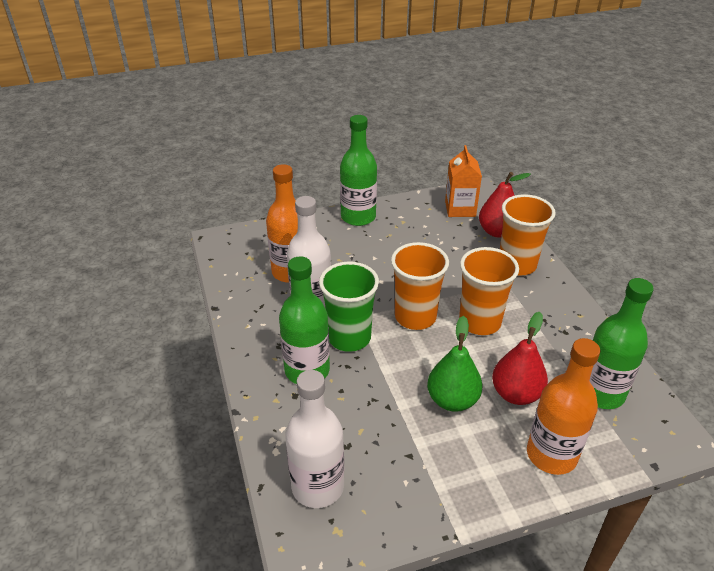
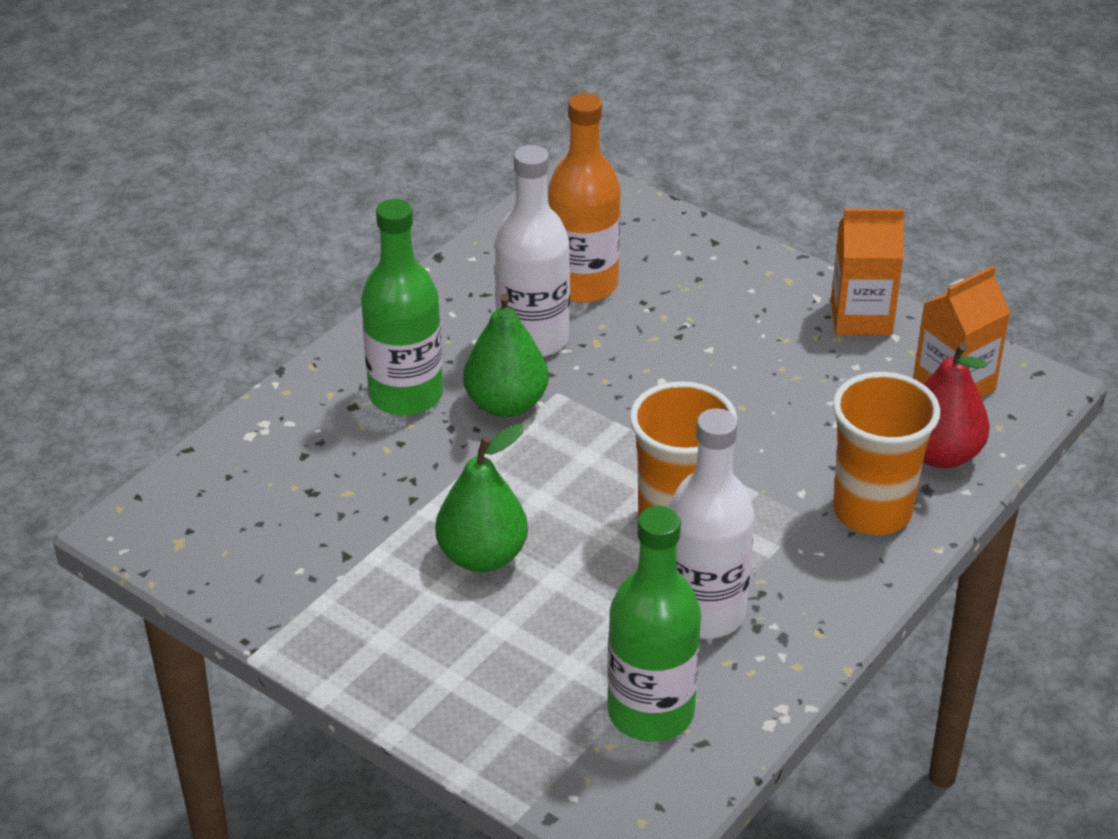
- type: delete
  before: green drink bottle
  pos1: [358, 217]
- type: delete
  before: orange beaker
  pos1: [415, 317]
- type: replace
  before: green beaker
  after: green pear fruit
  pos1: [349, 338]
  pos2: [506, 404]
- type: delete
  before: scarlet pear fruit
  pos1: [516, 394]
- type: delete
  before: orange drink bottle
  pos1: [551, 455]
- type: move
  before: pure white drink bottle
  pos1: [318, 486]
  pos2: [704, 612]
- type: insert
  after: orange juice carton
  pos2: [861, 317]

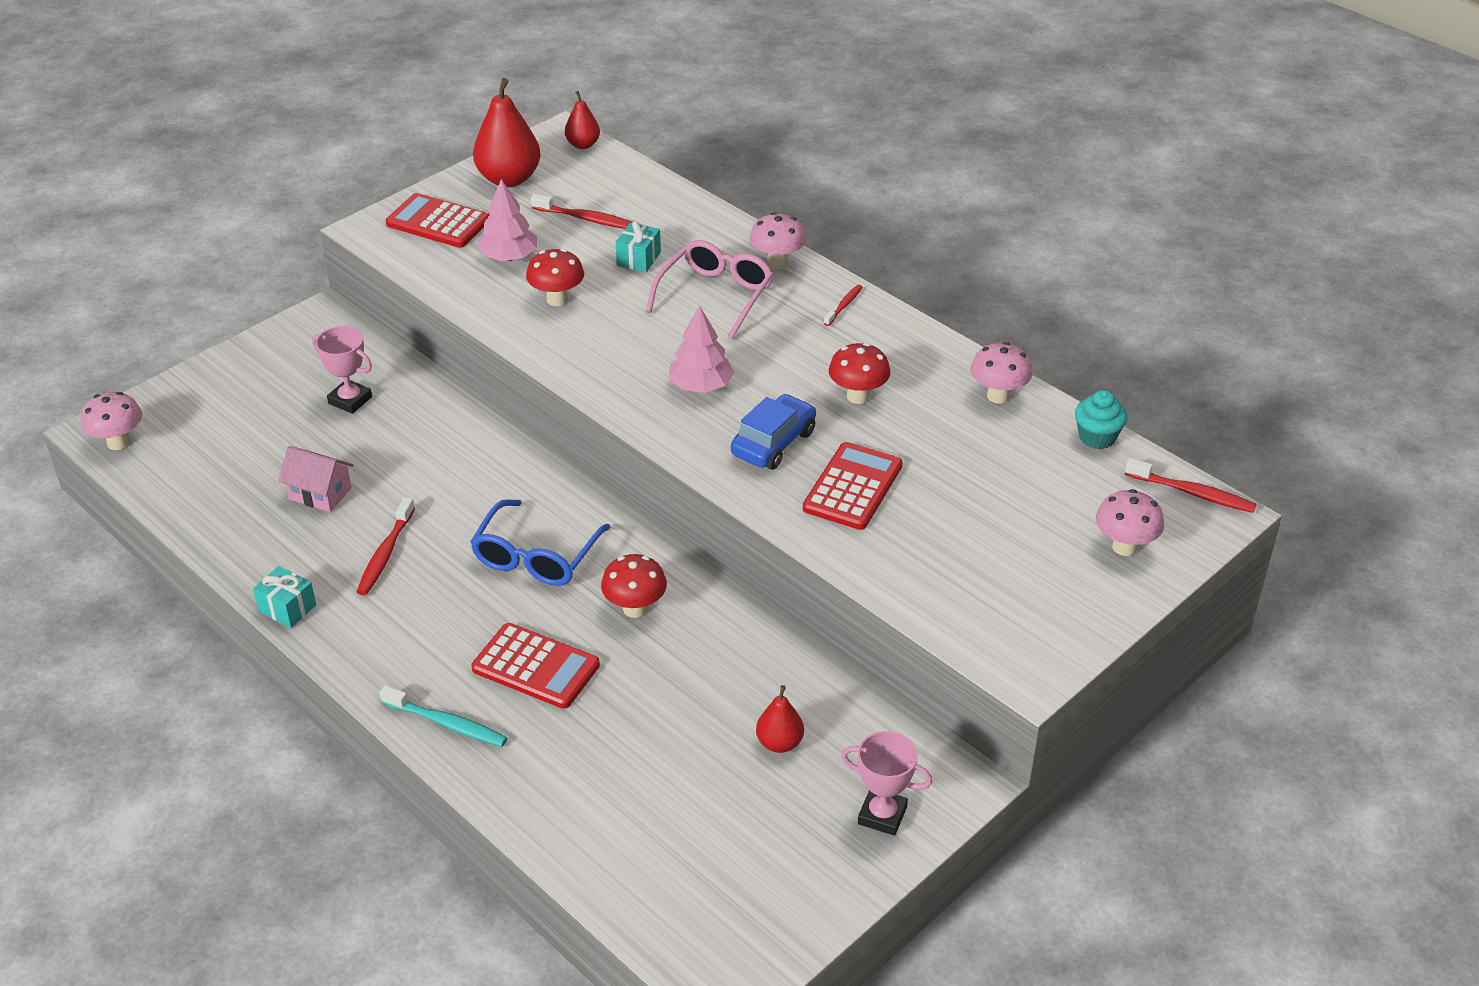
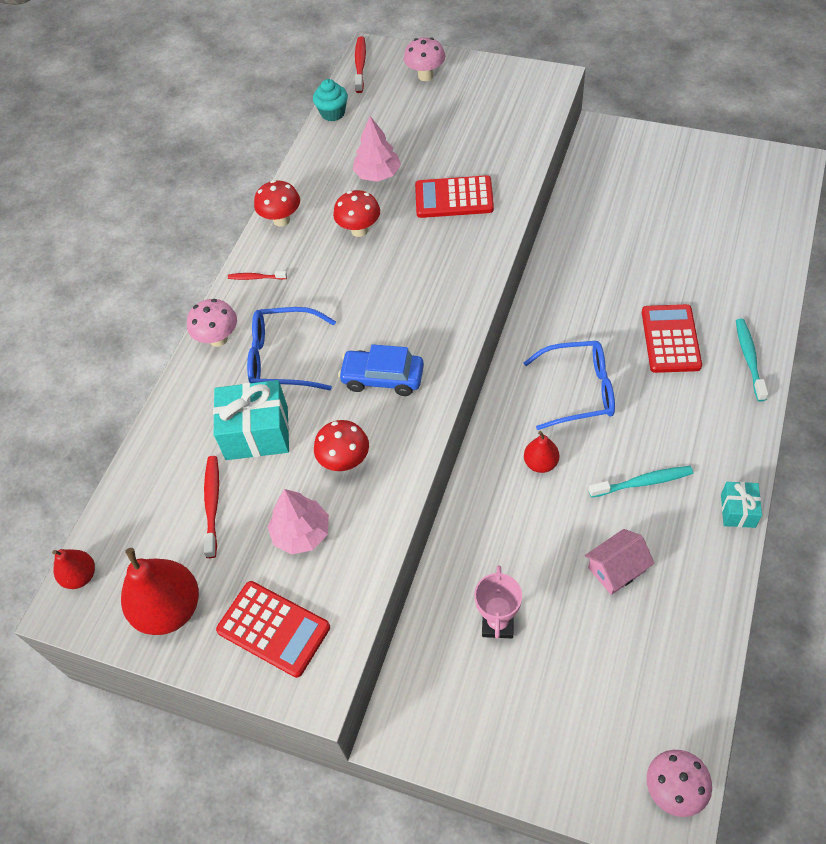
- type: rotate
  before: scarlet adding machine
  pos1: [438, 222]
  pos2: [273, 629]
  turn: -60
- type: resize
  before: teal present
  pos1: [638, 259]
  pos2: [257, 433]
  scale: 1.79
- type: recolor
  before: pink spectacles
  after: blue spectacles
  pos1: [715, 295]
  pos2: [283, 358]
- type: move
  before: pink fir tree
  pos1: [700, 386]
  pos2: [377, 174]
- type: delete
  before: pink mushroom
  pos1: [998, 396]
- type: move
  before: blue automobile
  pos1: [773, 443]
  pos2: [383, 378]
- type: rotate
  before: pink house
  pos1: [320, 493]
  pos2: [616, 569]
  turn: 60
- type: recolor
  before: scarlet tooth brush
  after: teal tooth brush
  pos1: [386, 553]
  pos2: [642, 482]
- type: move
  before: scarlet mushroom
  pos1: [635, 608]
  pos2: [281, 220]
- type: move
  before: scarlet pear fruit
  pos1: [779, 743]
  pos2: [540, 463]
- type: delete
  before: pink prize cup
  pos1: [882, 815]

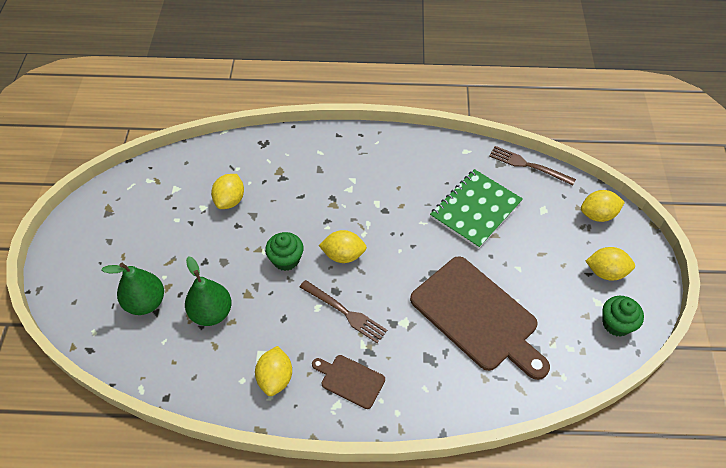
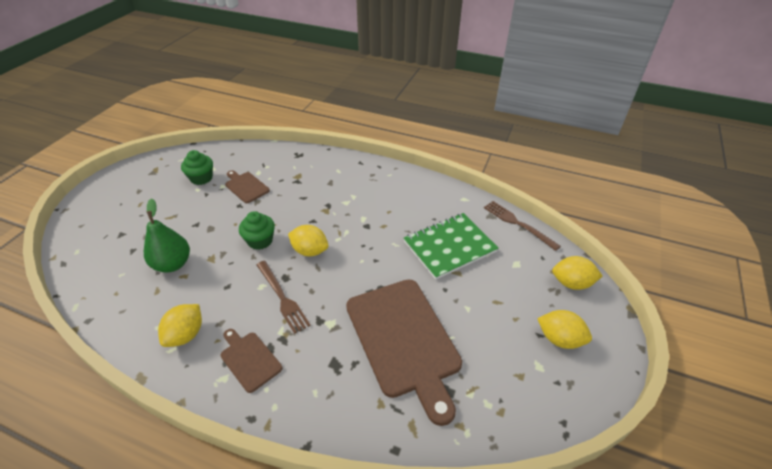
- type: replace
  before: bright yellow citrus fruit
  after: dark brown chopping board
  pos1: [230, 200]
  pos2: [246, 186]
- type: delete
  before: green pear fruit
  pos1: [145, 302]
- type: move
  before: green fairy cake
  pos1: [616, 324]
  pos2: [201, 178]

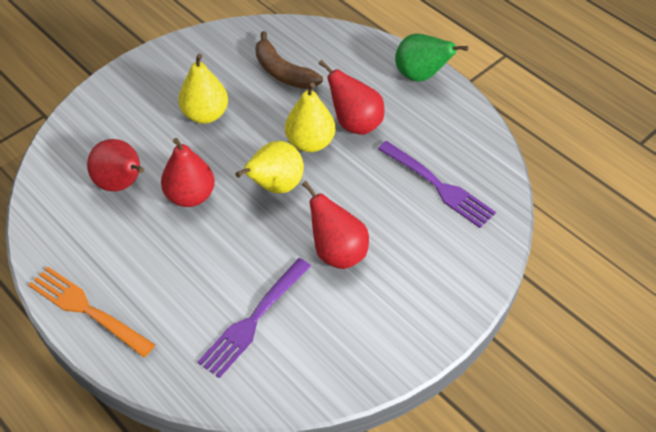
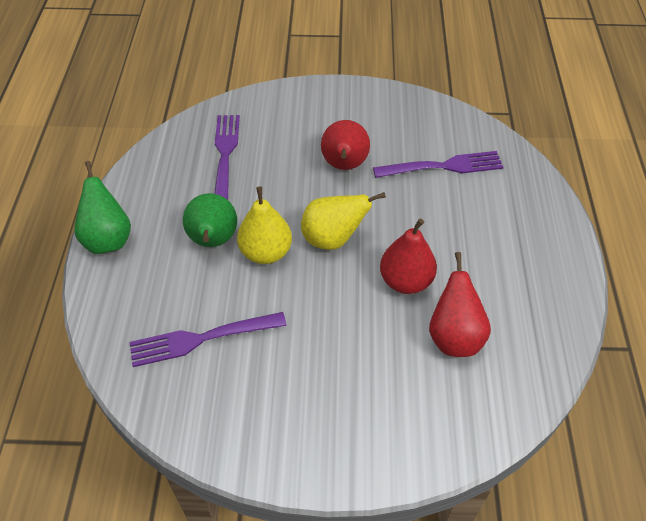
- type: replace
  before: dark brown toy banana
  after: royal purple dinner fork
  pos1: [283, 72]
  pos2: [203, 338]
- type: delete
  before: bright yellow pear fruit
  pos1: [205, 114]
- type: recolor
  before: scarlet pear fruit
  after: green pear fruit
  pos1: [355, 123]
  pos2: [213, 241]
- type: delete
  before: orange dinner fork
  pos1: [88, 310]

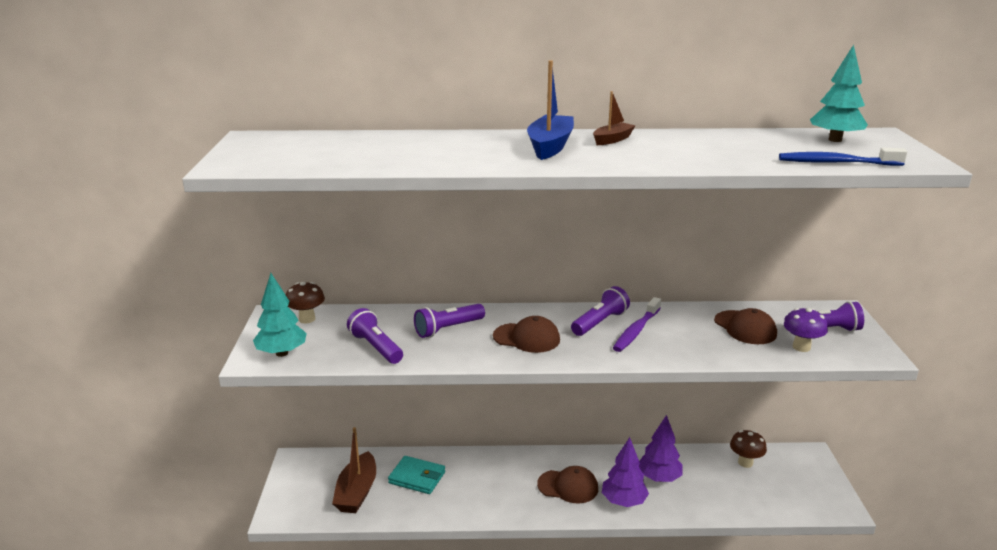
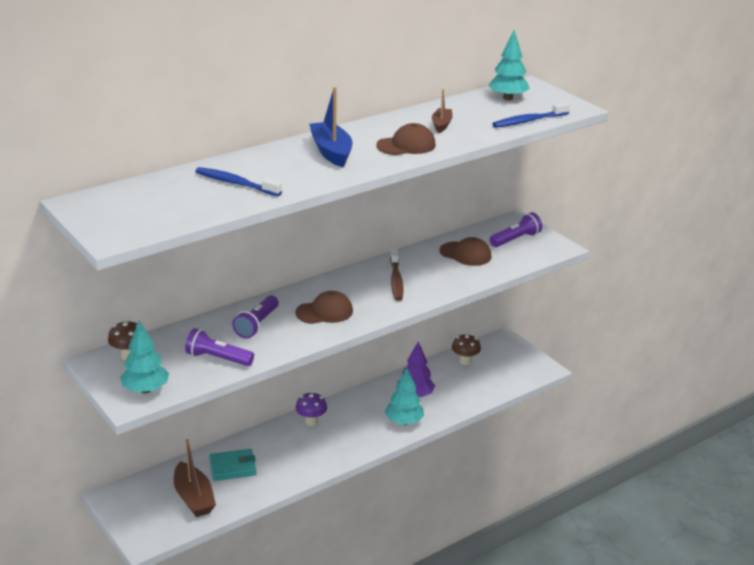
- type: move
  before: dark brown boat
  pos1: [612, 140]
  pos2: [441, 125]
- type: delete
  before: royal purple pocket torch
  pos1: [599, 322]
- type: recolor
  before: royal purple tooth brush
  after: dark brown tooth brush
  pos1: [636, 331]
  pos2: [396, 280]
- type: move
  before: royal purple mushroom
  pos1: [801, 347]
  pos2: [311, 421]
- type: recolor
  before: royal purple fir tree
  after: teal fir tree
  pos1: [623, 501]
  pos2: [404, 422]
- type: move
  before: dark brown cap
  pos1: [568, 486]
  pos2: [406, 145]
- type: insert
  after: blue tooth brush
  pos2: [235, 183]

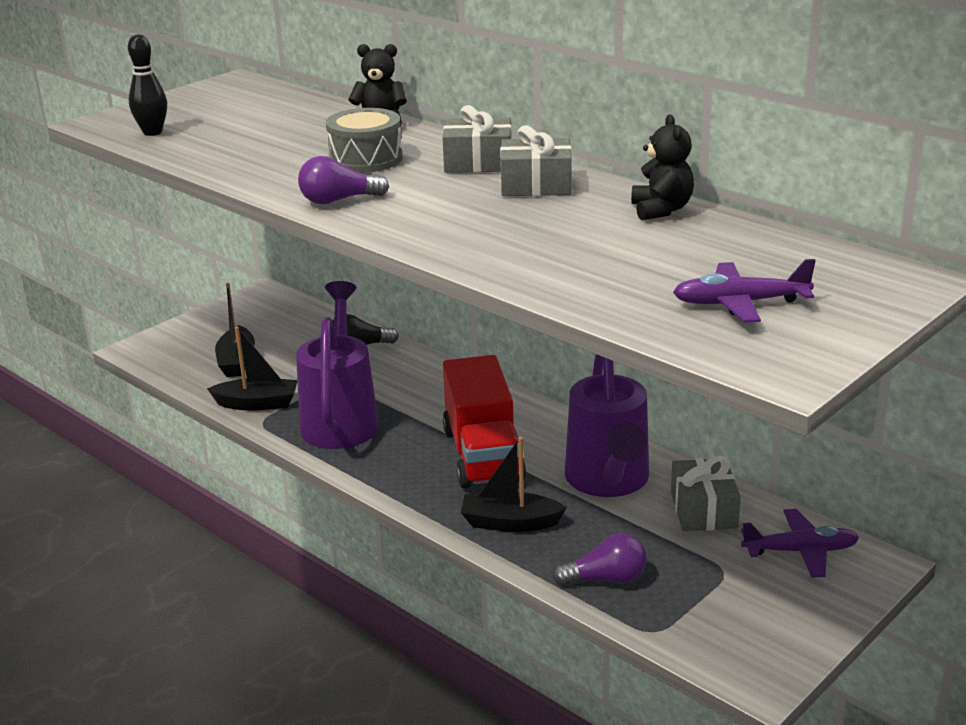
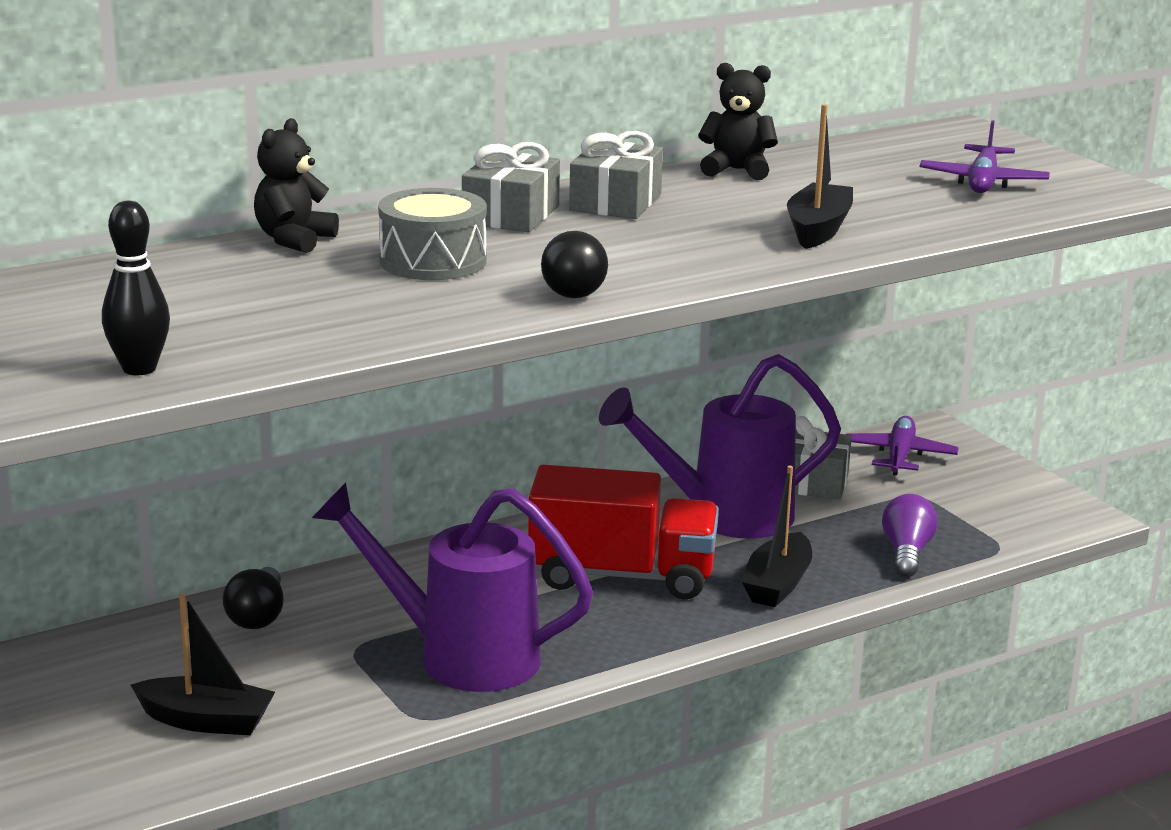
- type: recolor
  before: royal purple lightbulb
  after: ebony lightbulb
  pos1: [338, 200]
  pos2: [574, 288]
- type: move
  before: ebony boat
  pos1: [257, 404]
  pos2: [818, 229]
- type: rotate
  before: royal purple sprinkling can
  pos1: [608, 481]
  pos2: [725, 516]
  turn: 150

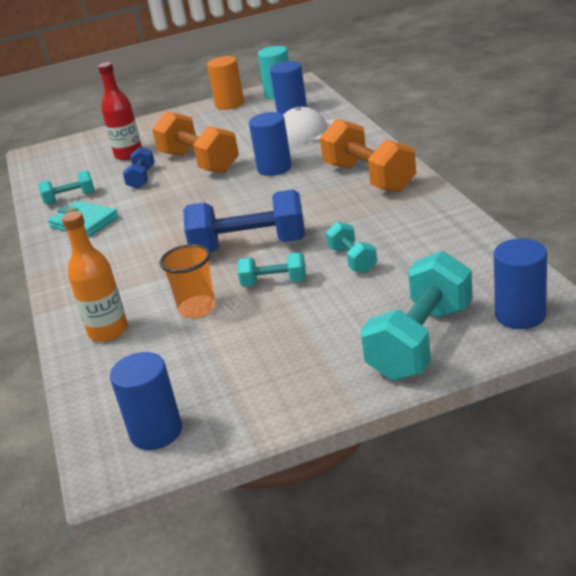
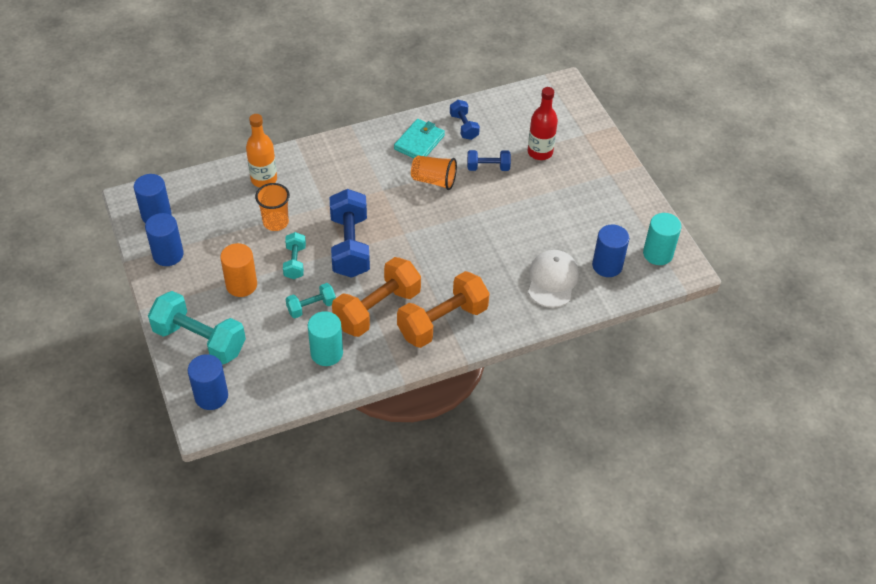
- type: move
  before: orange solid cylinder
  pos1: [229, 104]
  pos2: [241, 285]
- type: move
  before: orange hand weight
  pos1: [199, 162]
  pos2: [377, 309]
- type: move
  before: blue solid cylinder
  pos1: [274, 168]
  pos2: [168, 254]
- type: recolor
  before: teal hand weight
  after: blue hand weight
  pos1: [70, 198]
  pos2: [464, 126]
- type: insert
  after: orange beaker
  pos2: [433, 180]
- type: insert
  after: teal solid cylinder
  pos2: [326, 353]

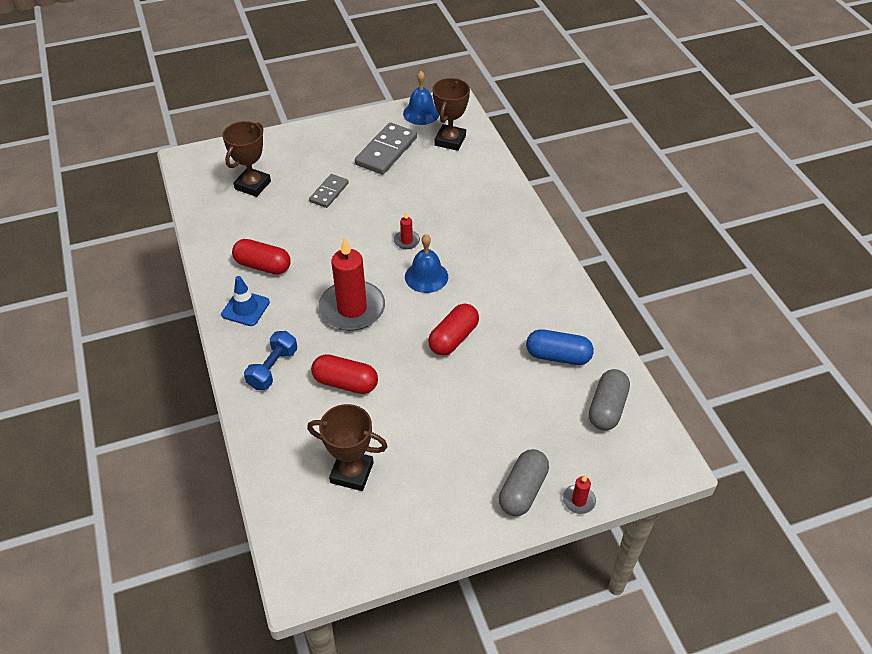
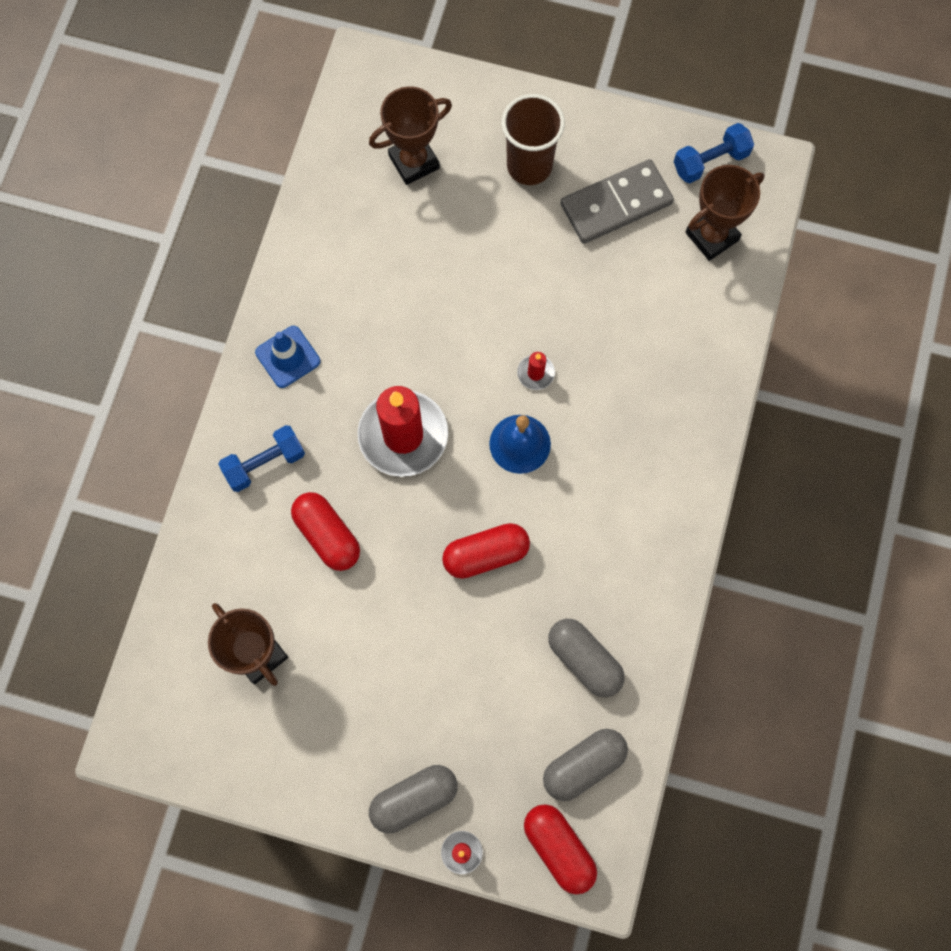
- type: replace
  before: blue school bell
  after: blue hand weight
  pos1: [421, 113]
  pos2: [710, 161]
- type: delete
  before: ash-grey domino
  pos1: [329, 192]
- type: move
  before: scarlet pill
  pos1: [263, 266]
  pos2: [559, 848]
- type: recolor
  before: blue pill
  after: ash-grey pill
  pos1: [558, 356]
  pos2: [584, 660]
- type: insert
  after: dark brown beaker
  pos2: [529, 166]

